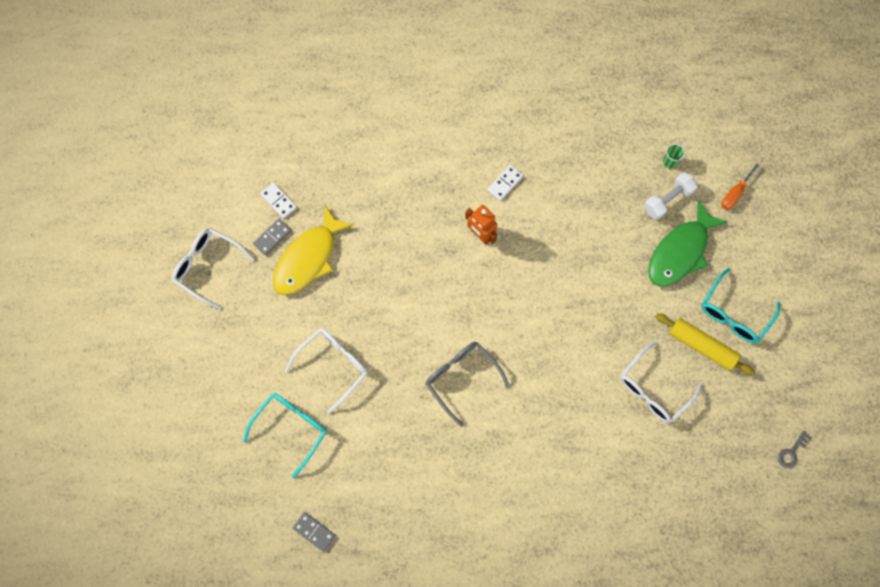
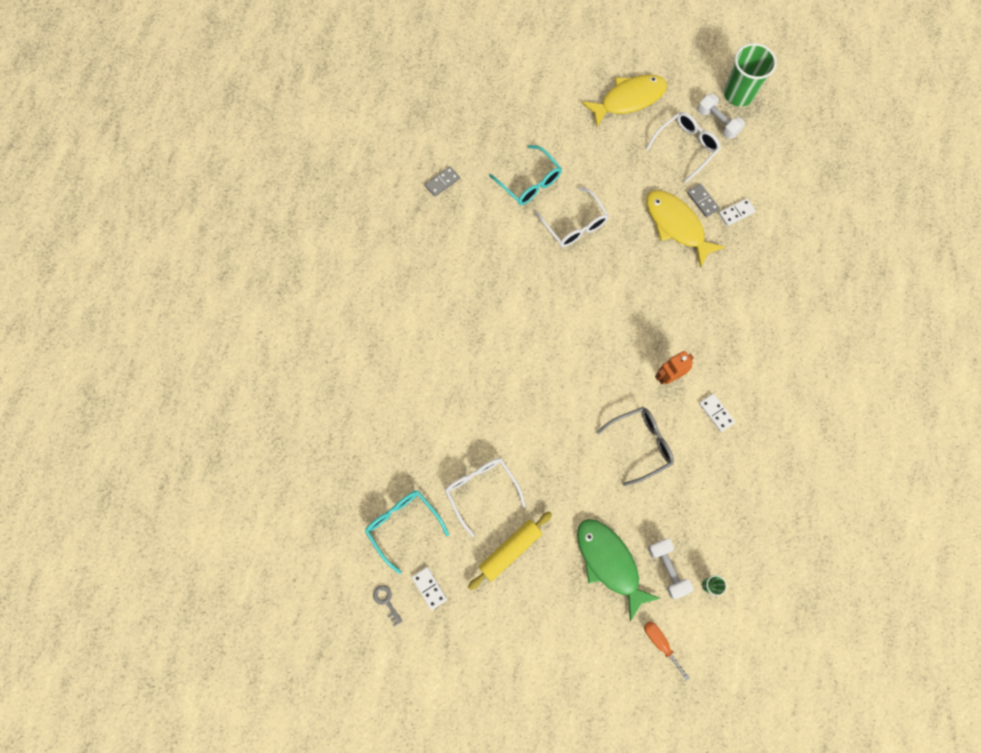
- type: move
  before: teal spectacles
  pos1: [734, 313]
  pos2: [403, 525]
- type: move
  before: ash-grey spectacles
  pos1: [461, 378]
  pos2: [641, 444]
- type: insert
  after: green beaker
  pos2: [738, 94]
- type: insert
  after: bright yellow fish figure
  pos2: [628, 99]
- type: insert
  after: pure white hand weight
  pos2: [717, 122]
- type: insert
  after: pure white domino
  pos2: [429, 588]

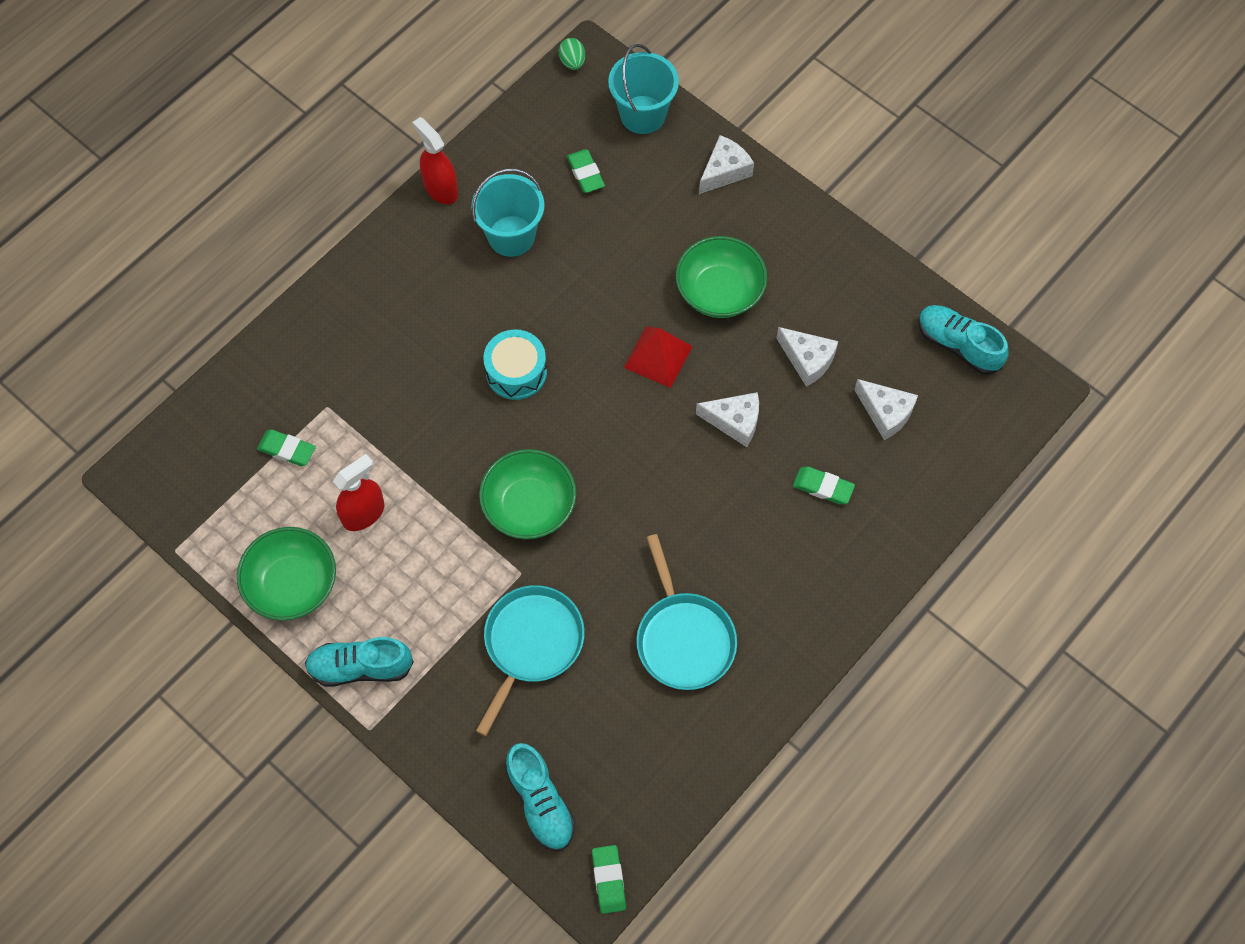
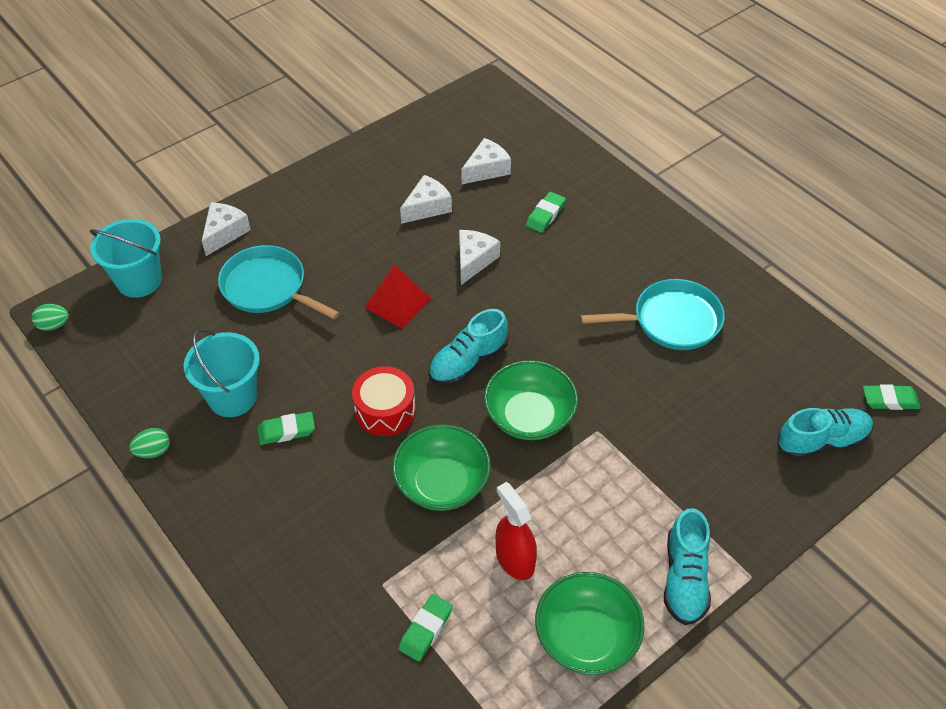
- type: replace
  before: scarlet sprayer
  after: green toy egg
  pos1: [441, 189]
  pos2: [153, 451]
- type: rotate
  before: pure white cheese
  pos1: [724, 171]
  pos2: [224, 233]
  turn: 60
- type: move
  before: green pencil eraser
  pos1: [585, 173]
  pos2: [286, 431]
- type: move
  before: green bowl
  pos1: [719, 291]
  pos2: [442, 483]
- type: move
  before: teal shoe
  pos1: [958, 345]
  pos2: [468, 362]
- type: recolor
  before: teal snare drum
  after: scarlet snare drum
  pos1: [516, 372]
  pos2: [385, 410]
- type: move
  before: teal pan
  pos1: [531, 644]
  pos2: [267, 287]

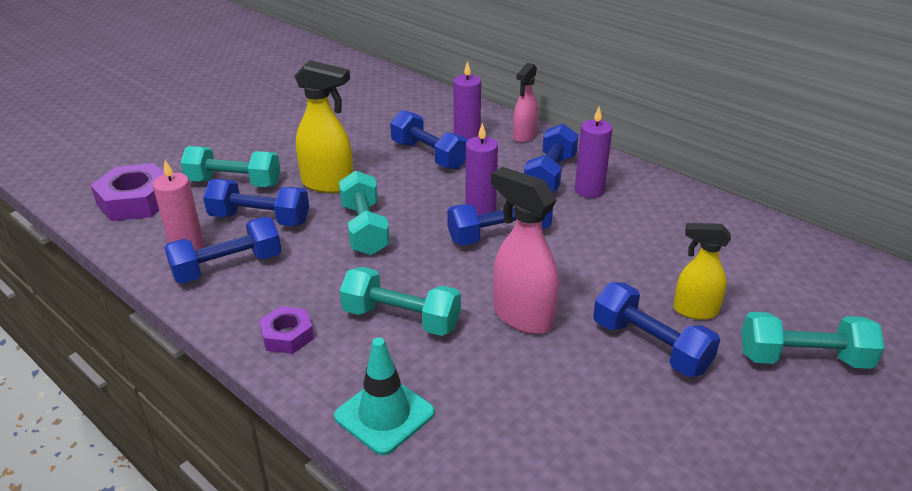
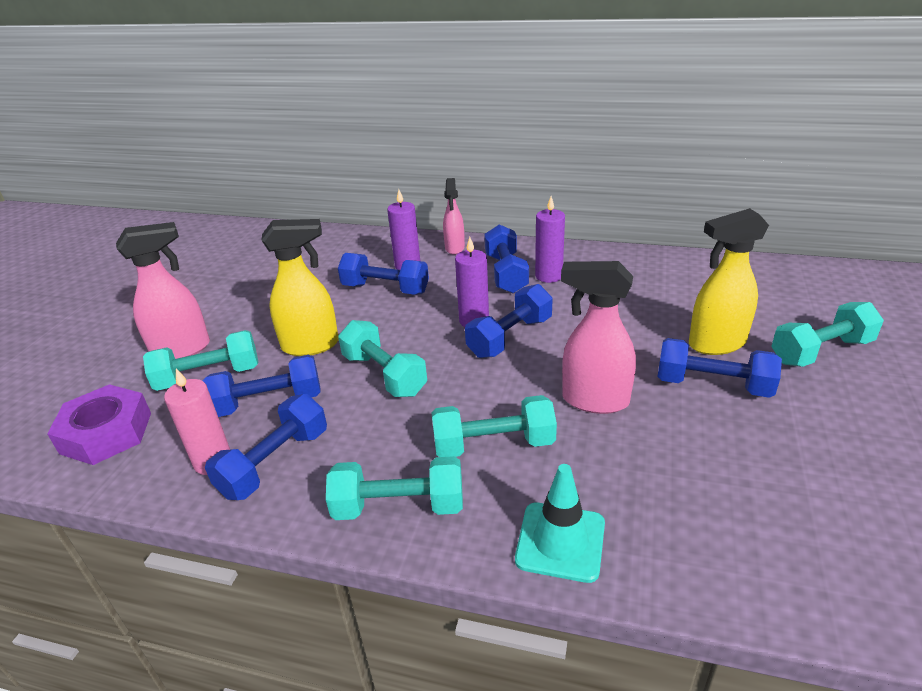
- type: resize
  before: bright yellow sprayer
  pos1: [694, 311]
  pos2: [716, 344]
  scale: 1.53
- type: replace
  before: royal purple hex nut
  after: teal hand weight
  pos1: [287, 335]
  pos2: [399, 506]
- type: insert
  after: pink sprayer
  pos2: [182, 350]

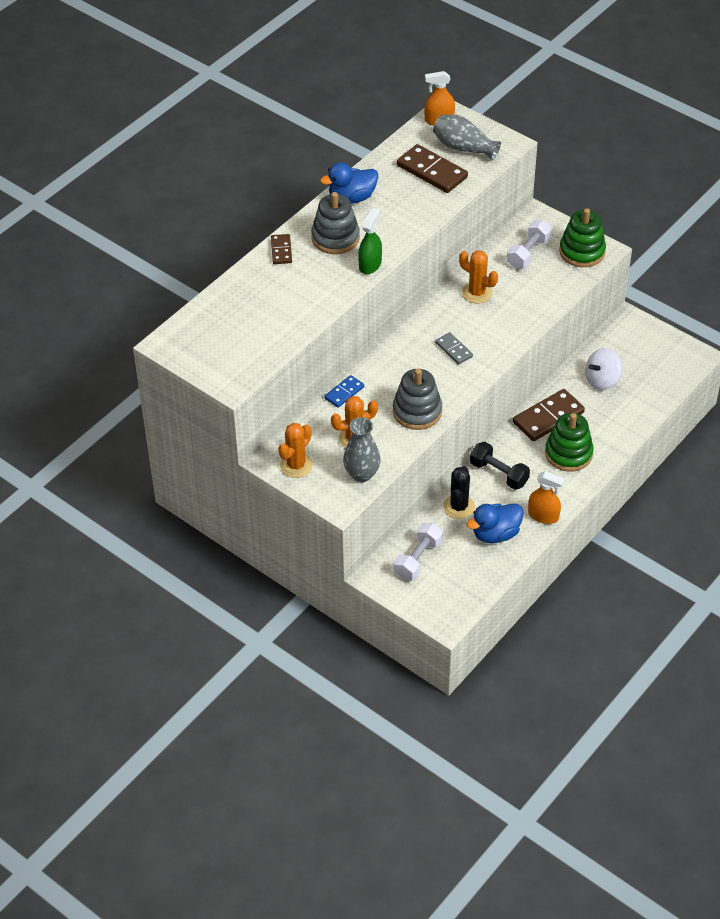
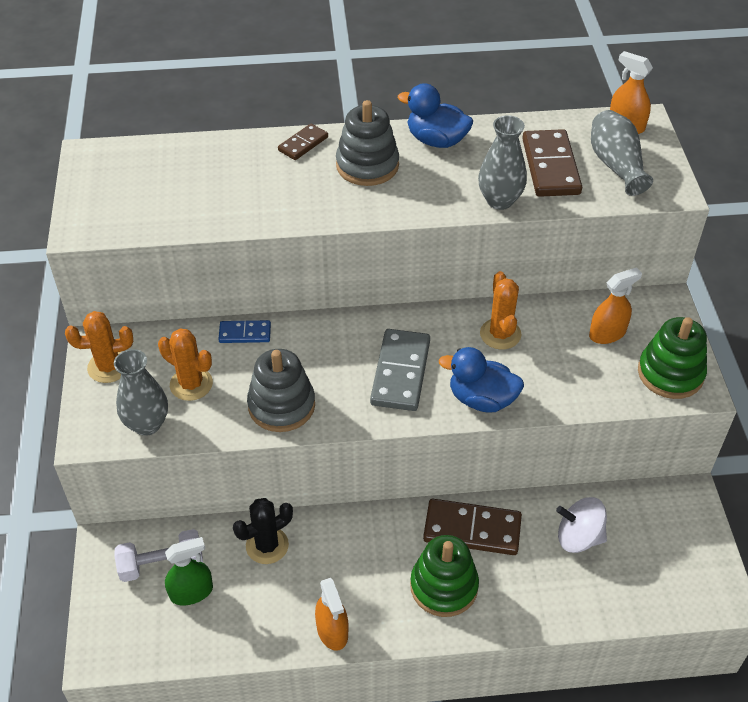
- type: move
  before: green sprayer
  pos1: [370, 264]
  pos2: [191, 592]
- type: replace
  before: pure white hand weight
  after: orange sprayer
  pos1: [528, 253]
  pos2: [607, 333]
- type: resize
  before: ash-grey domino
  pos1: [454, 350]
  pos2: [401, 372]
  scale: 1.8
- type: delete
  before: ebony hand weight
  pos1: [499, 474]
- type: move
  before: blue toy duck
  pos1: [495, 534]
  pos2: [481, 399]
- type: insert
  after: ash-grey flower vase
  pos2: [499, 200]

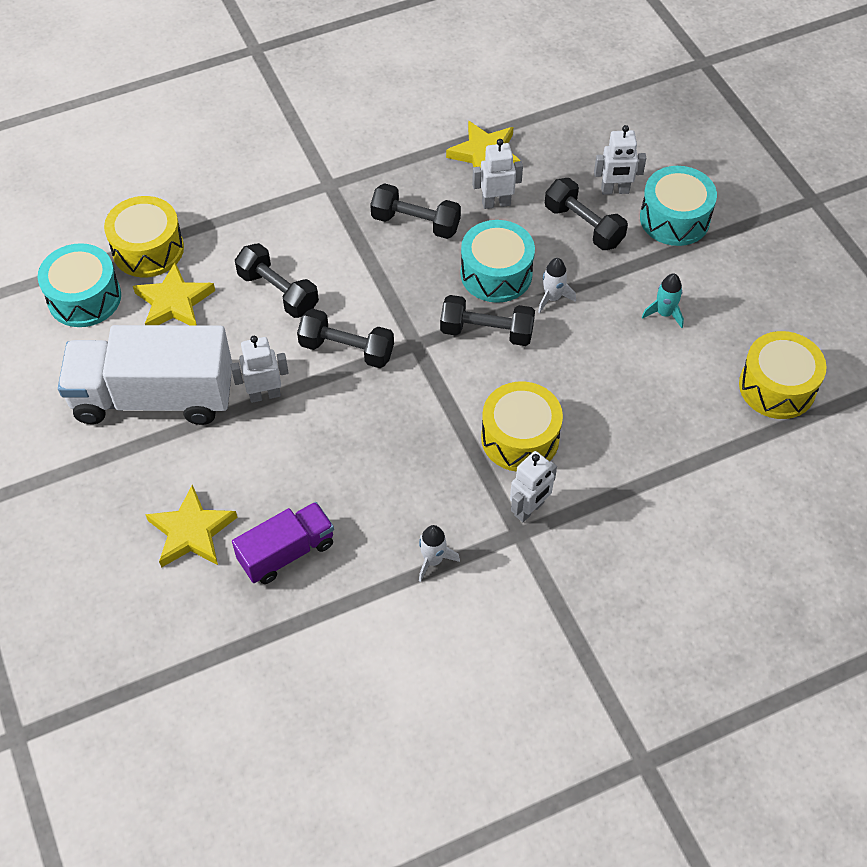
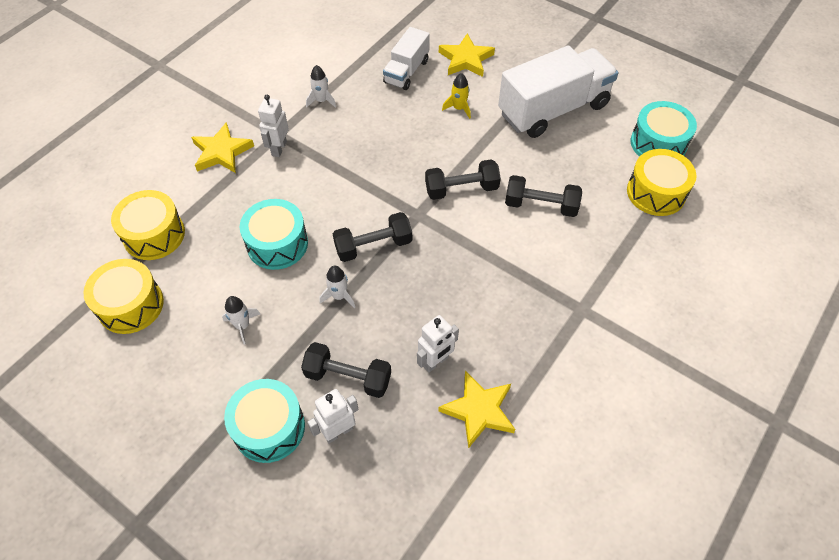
- type: delete
  before: ebony hand weight
  pos1: [415, 223]
- type: move
  before: teal snare drum
  pos1: [496, 274]
  pos2: [277, 244]
- type: move
  before: bright yellow five-pointed star
  pos1: [174, 302]
  pos2: [221, 152]
- type: recolor
  before: teal rocket
  after: pure white rocket
  pos1: [664, 313]
  pos2: [242, 326]
- type: delete
  before: pure white robot
  pos1: [264, 394]
- type: move
  before: bright yellow snare drum
  pos1: [520, 438]
  pos2: [154, 235]
- type: recolor
  before: royal purple toy truck
  after: pure white toy truck
  pos1: [287, 552]
  pos2: [406, 71]
- type: insert
  after: bright yellow rocket
  pos2: [459, 108]

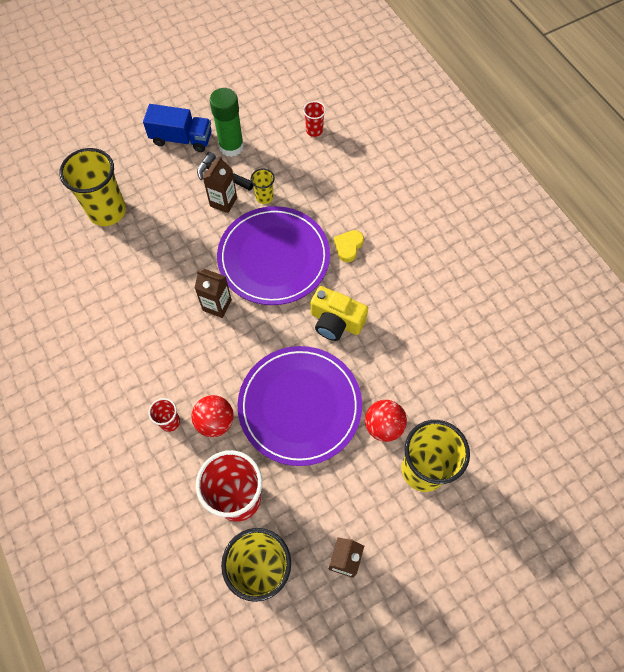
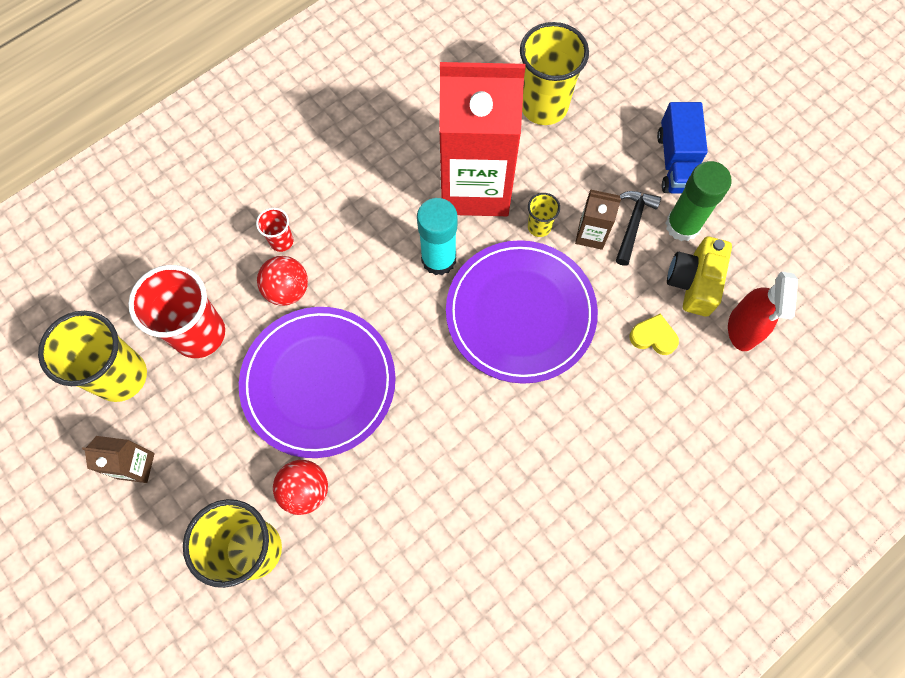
- type: replace
  before: scarlet beaker
  after: scarlet sprayer
  pos1: [314, 130]
  pos2: [743, 329]
- type: move
  before: bright yellow beaker
  pos1: [264, 197]
  pos2: [539, 227]
- type: move
  before: bright yellow heart
  pos1: [348, 246]
  pos2: [653, 337]
- type: replace
  before: dark brown juice carton
  after: teal glue
  pos1: [217, 305]
  pos2: [438, 259]
- type: move
  before: bright yellow compact camera
  pos1: [336, 321]
  pos2: [694, 282]
- type: insert
  after: scarlet juice carton
  pos2: [475, 186]

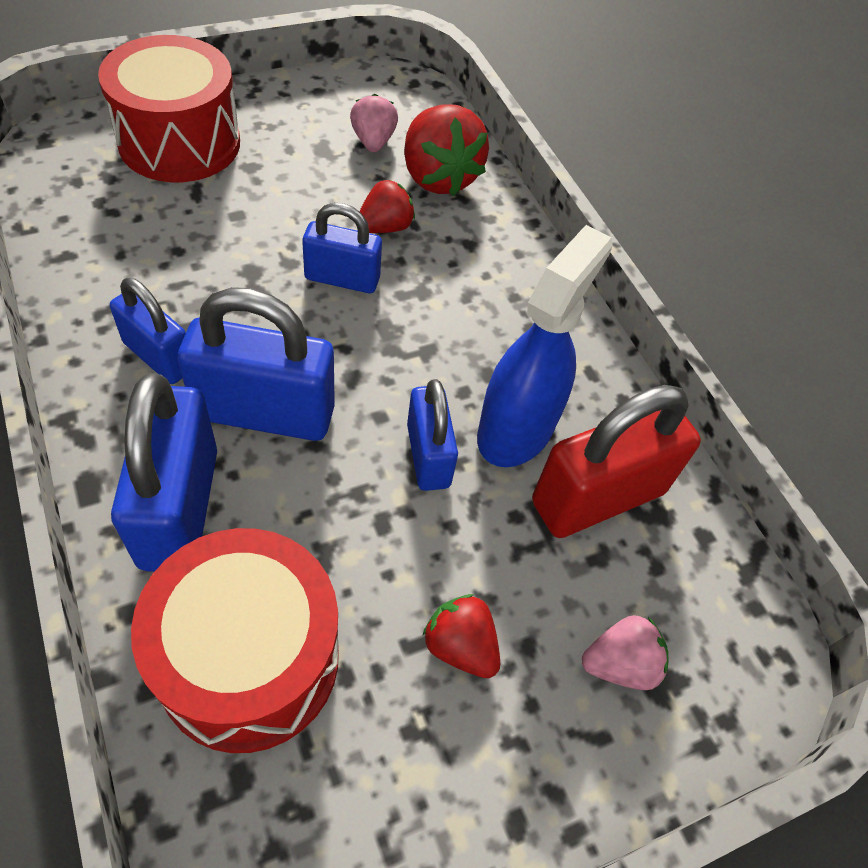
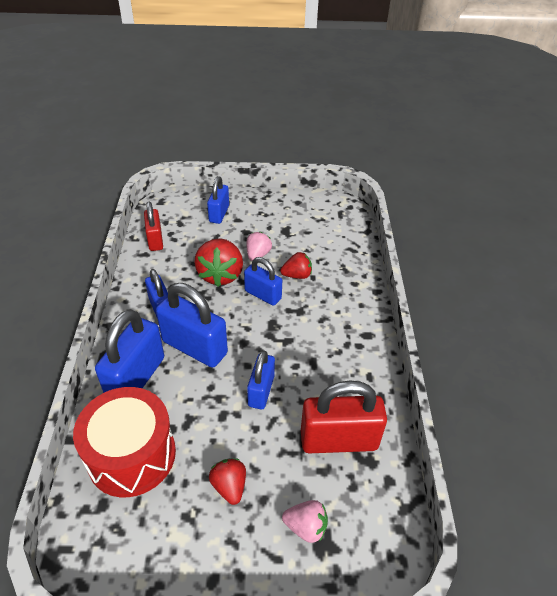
- type: replace
  before: scarlet snare drum
  after: blue small lock
  pos1: [179, 142]
  pos2: [219, 214]
- type: move
  before: pink toy strawberry
  pos1: [373, 141]
  pos2: [258, 255]
- type: move
  before: scarlet toy strawberry
  pos1: [438, 177]
  pos2: [220, 274]
- type: delete
  before: blue sprayer
  pos1: [516, 429]
- type: insert
  after: scarlet small lock
  pos2: [155, 240]

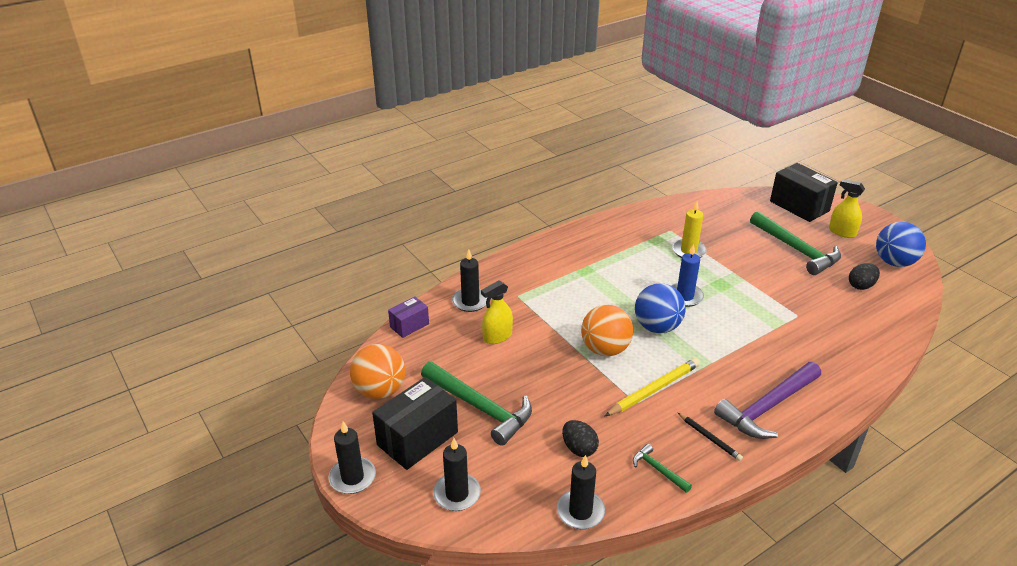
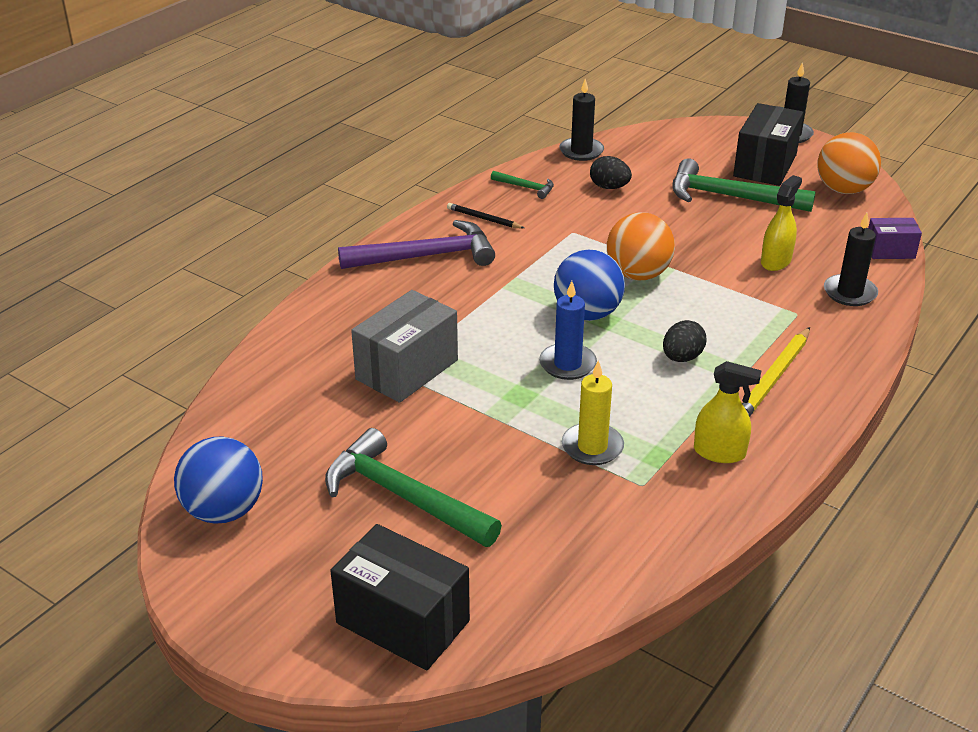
- type: move
  before: bright yellow sprayer
  pos1: [842, 232]
  pos2: [719, 452]
- type: move
  before: ebony toy egg
  pos1: [861, 286]
  pos2: [682, 358]
- type: rotate
  before: royal purple parcel
  pos1: [409, 325]
  pos2: [890, 251]
  turn: 60
- type: move
  before: bright yellow pencil
  pos1: [654, 389]
  pos2: [773, 379]
- type: rotate
  before: royal purple carpenter's hammer
  pos1: [768, 407]
  pos2: [426, 256]
  turn: 45
- type: delete
  before: ebony pillar candle
  pos1: [457, 494]
- type: insert
  after: ash-grey parcel
  pos2: [407, 370]

